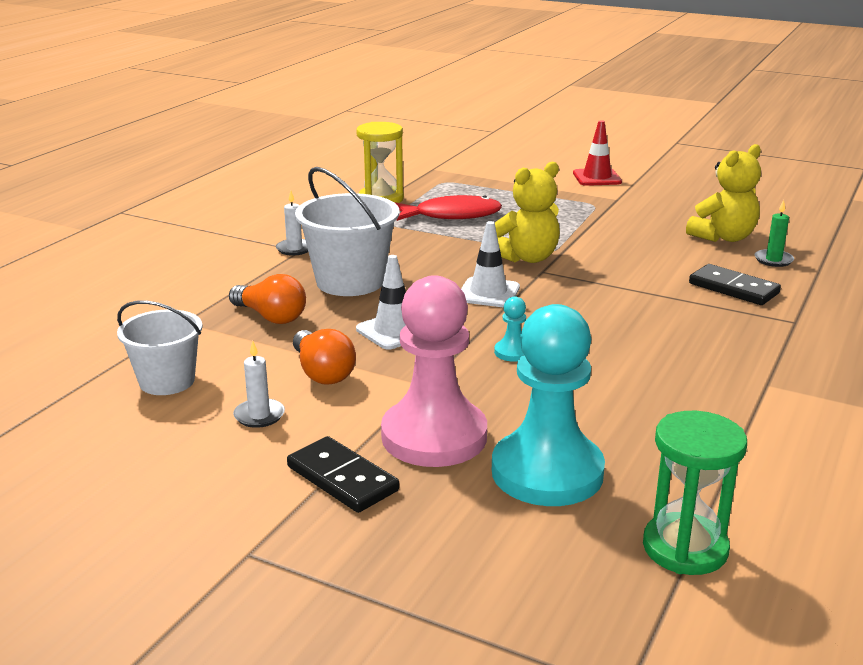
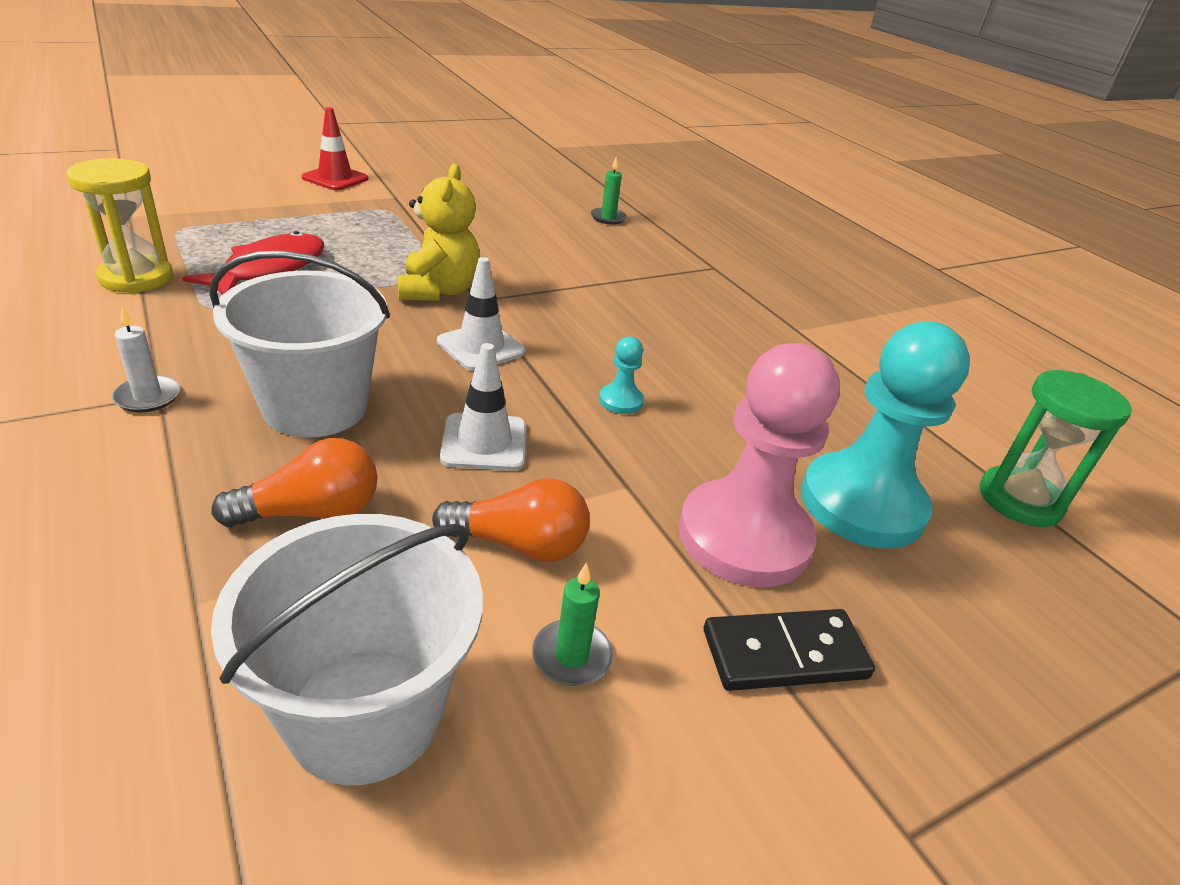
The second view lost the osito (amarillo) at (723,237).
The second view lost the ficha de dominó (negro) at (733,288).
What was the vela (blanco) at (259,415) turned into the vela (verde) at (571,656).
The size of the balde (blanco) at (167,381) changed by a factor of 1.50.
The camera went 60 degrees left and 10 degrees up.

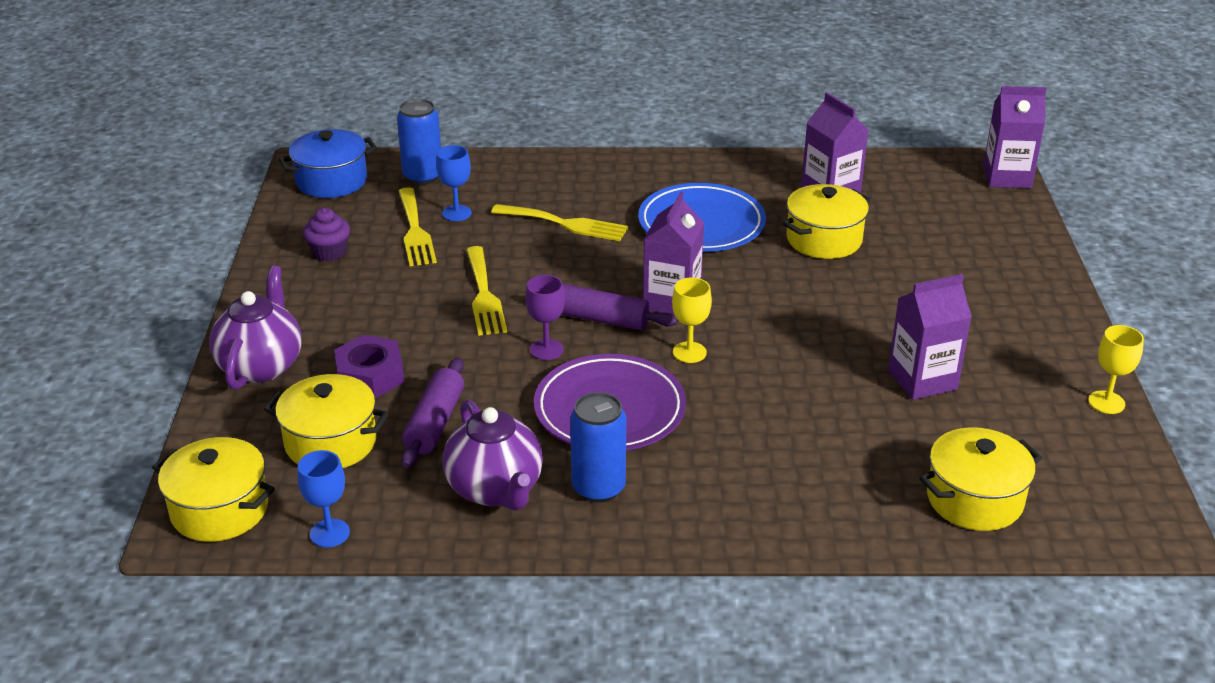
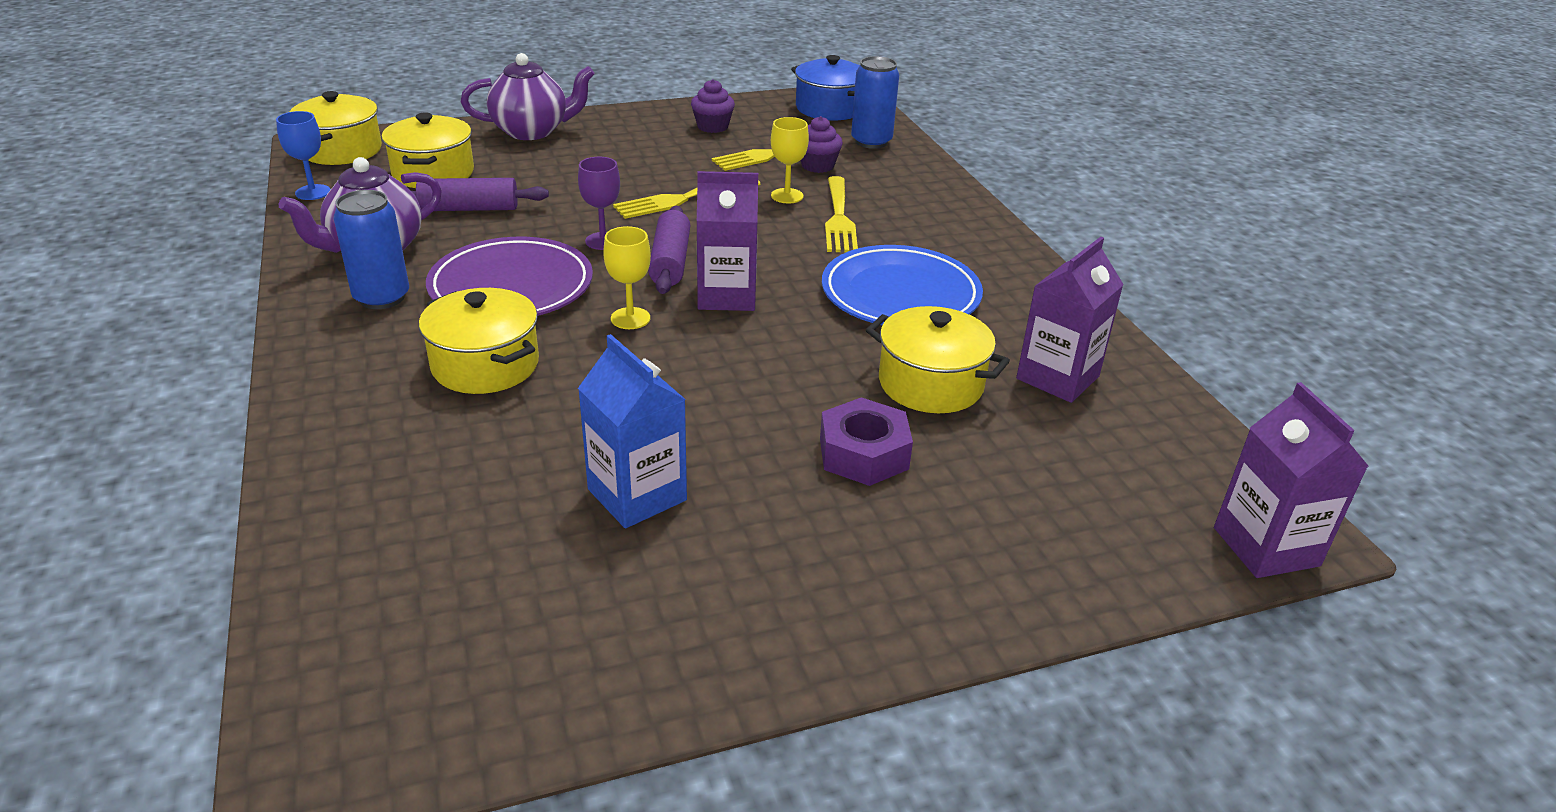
The tuerca (morado) ended up elsewhere, having gone from (370,376) to (863,453).
The olla (amarillo) ended up elsewhere, having gone from (974,499) to (485,365).
The copa (amarillo) ended up elsewhere, having gone from (1106,402) to (787,196).
Where the copa (azul) stood at (456,213), the magdalena (morado) came to stand at (817,166).
What was the cartón de leche (morado) at (922,380) turned into the cartón de leche (azul) at (637,495).
The camera went 70 degrees right and 0 degrees up.

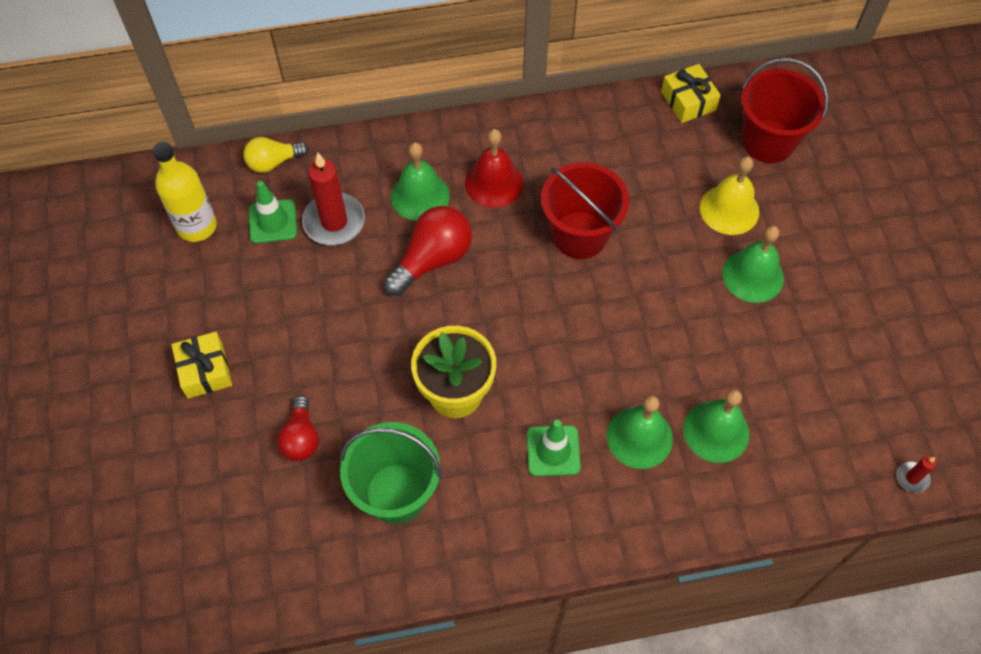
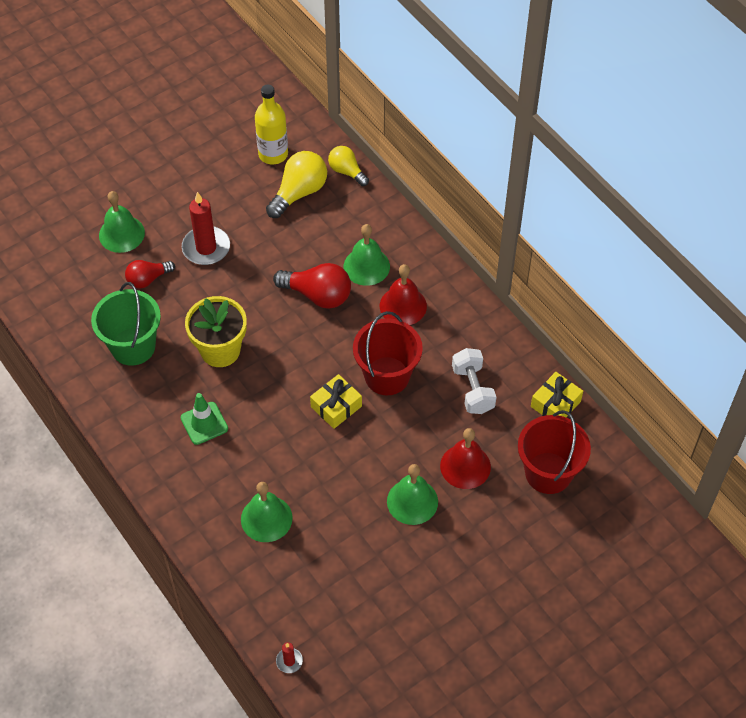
The second view gained the mancuerna (blanco) at (473,389).
The regalo (amarillo) ended up elsewhere, having gone from (205,370) to (336,406).
The vela (rojo) ended up elsewhere, having gone from (334,222) to (206,248).
The campana (verde) ended up elsewhere, having gone from (639,437) to (121,234).
Where the cono de tráfico (verde) stood at (273,221), the bombilla (amarillo) came to stand at (299,192).
What was the campana (amarillo) at (729,209) turned into the campana (rojo) at (465,466).
The camera went 65 degrees right and 5 degrees down.

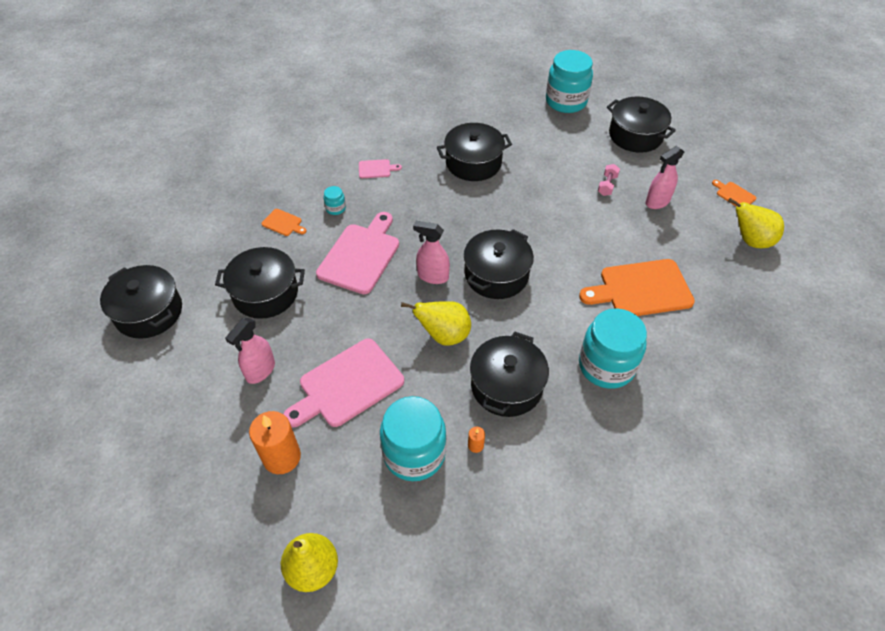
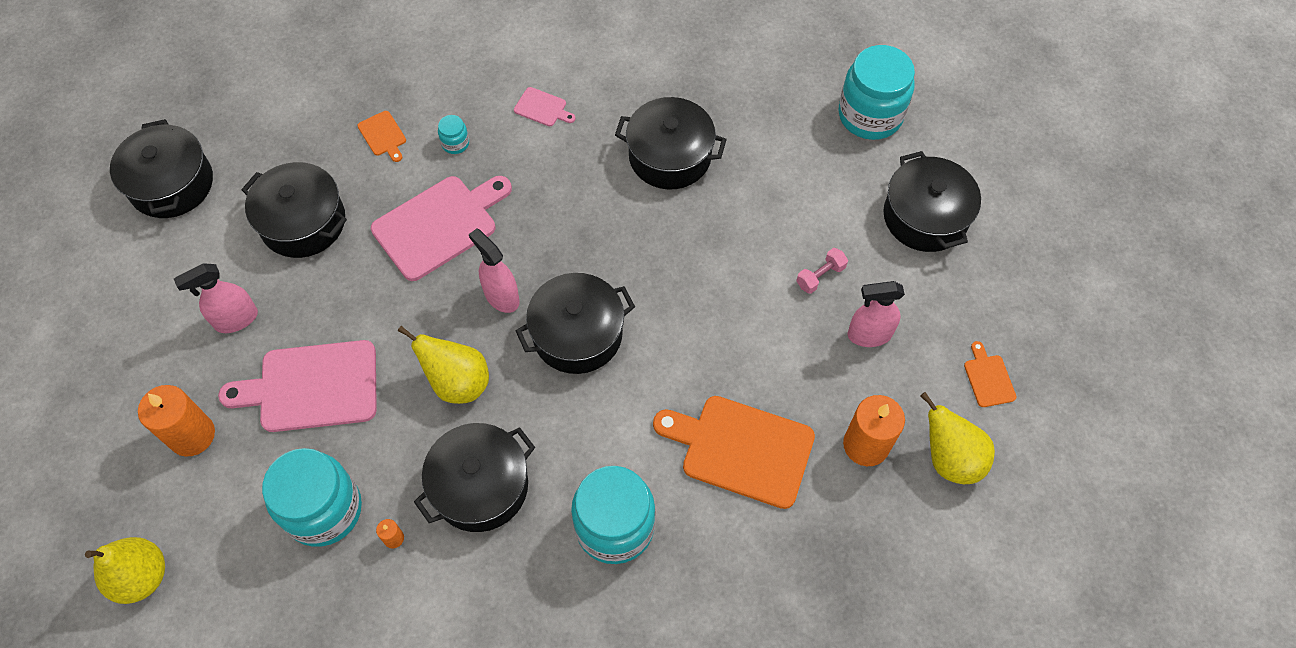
The second view gained the vela (naranja) at (866,445).
The camera went 30 degrees right and 10 degrees up.

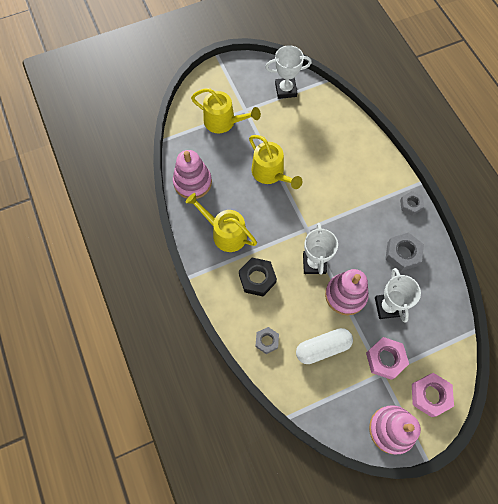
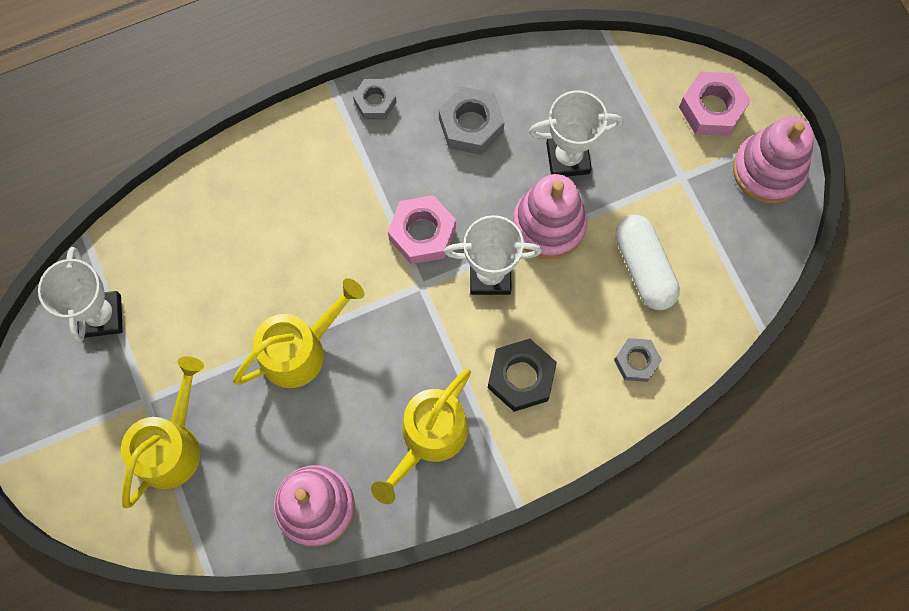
The tuerca (rosa) ended up elsewhere, having gone from (385,359) to (422,233).
The camera went 90 degrees left and 5 degrees up.

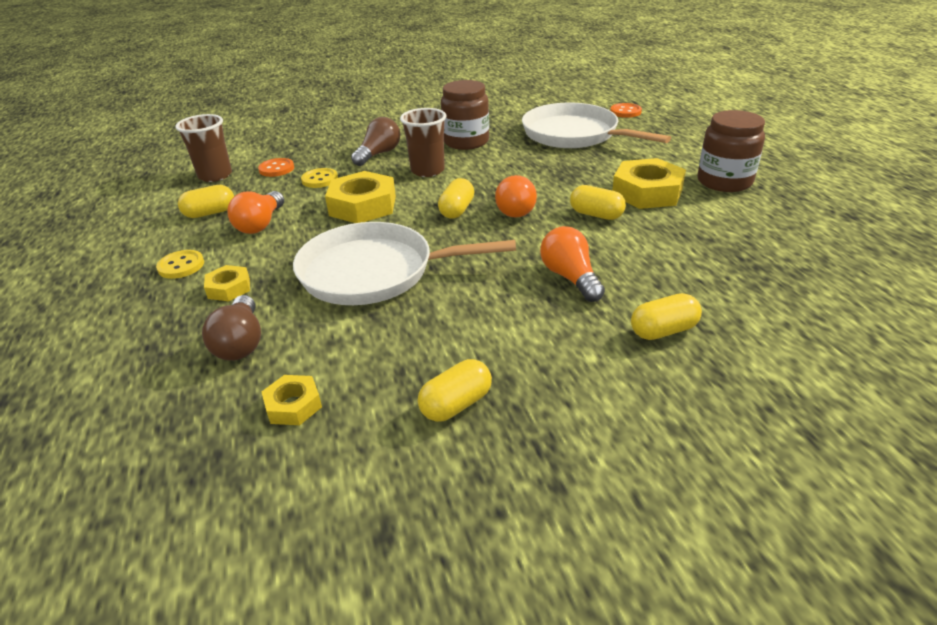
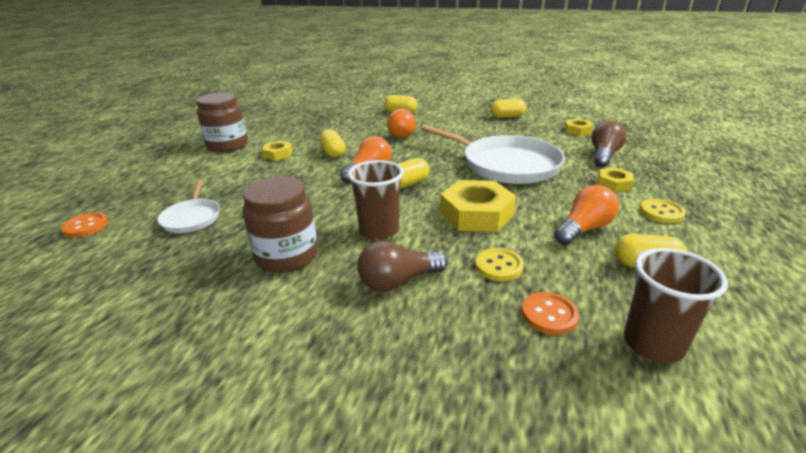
The size of the sartén (blanco) at (574,134) changed by a factor of 0.51.
The size of the tuerca (amarillo) at (647,192) changed by a factor of 0.53.
The camera went 145 degrees left and 5 degrees down.

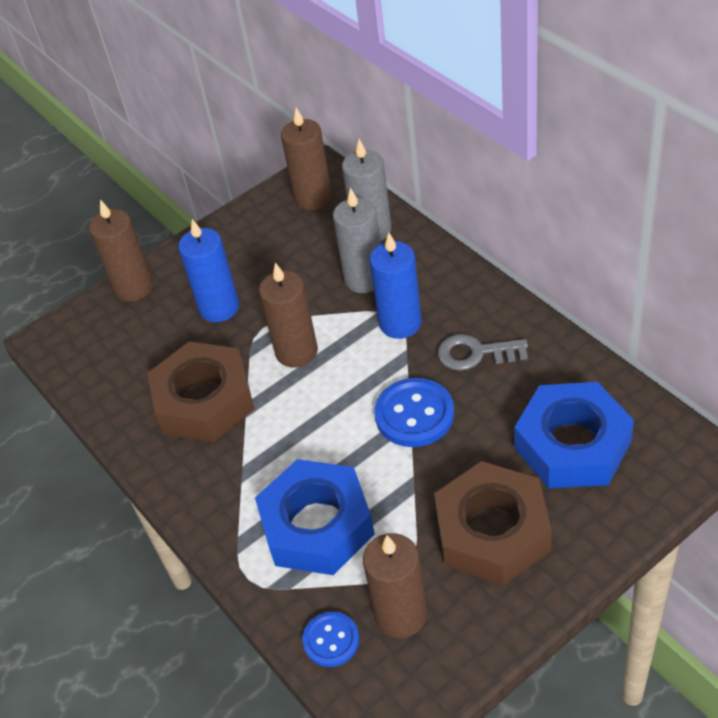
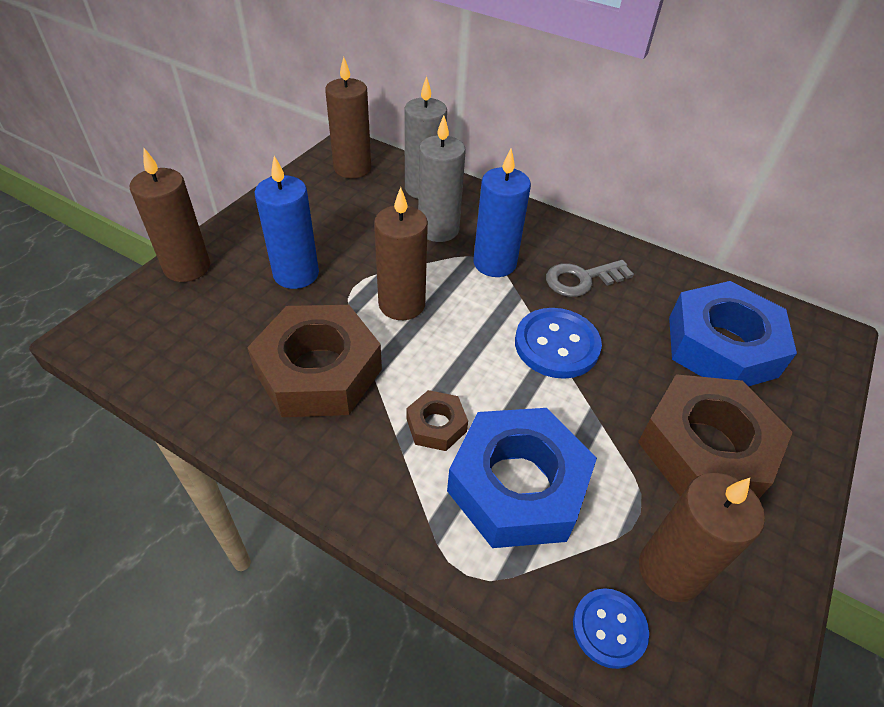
The second view gained the tuerca (marrón) at (436,425).
The camera went 30 degrees left and 0 degrees up.

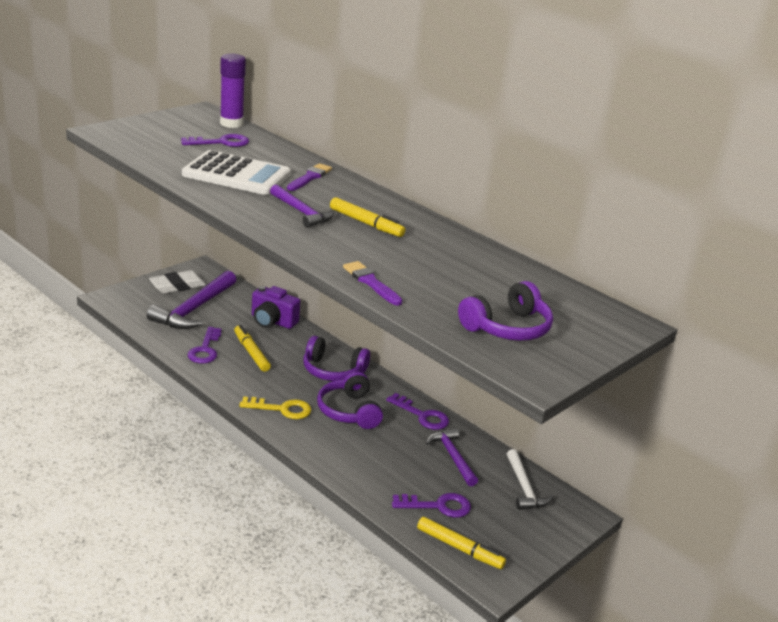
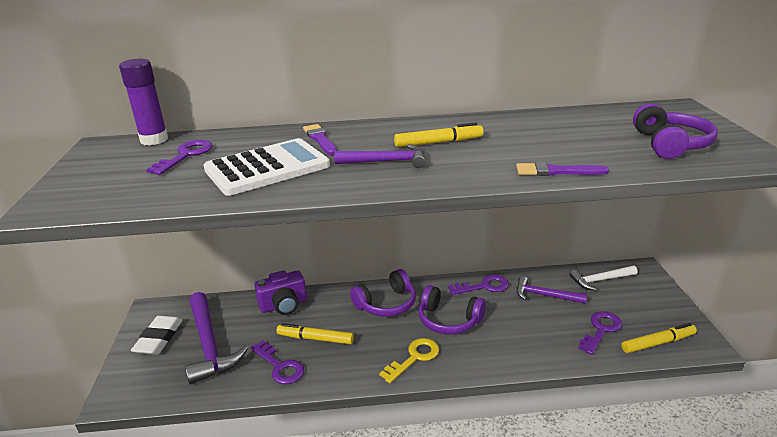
The martillo (blanco) at (524,487) ended up facing another way, 135 degrees clockwise from before.
The camera went 45 degrees left and 0 degrees up.

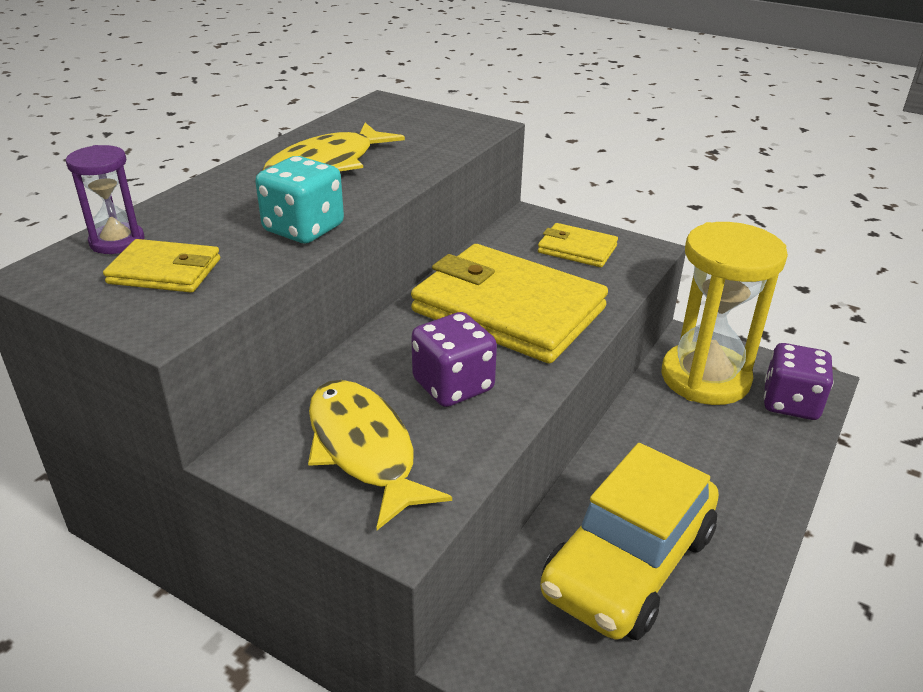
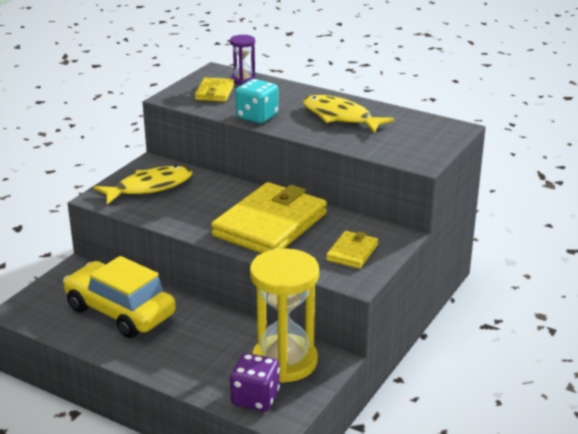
The second view lost the dado (morado) at (453,385).
The camera went 90 degrees right and 5 degrees down.

